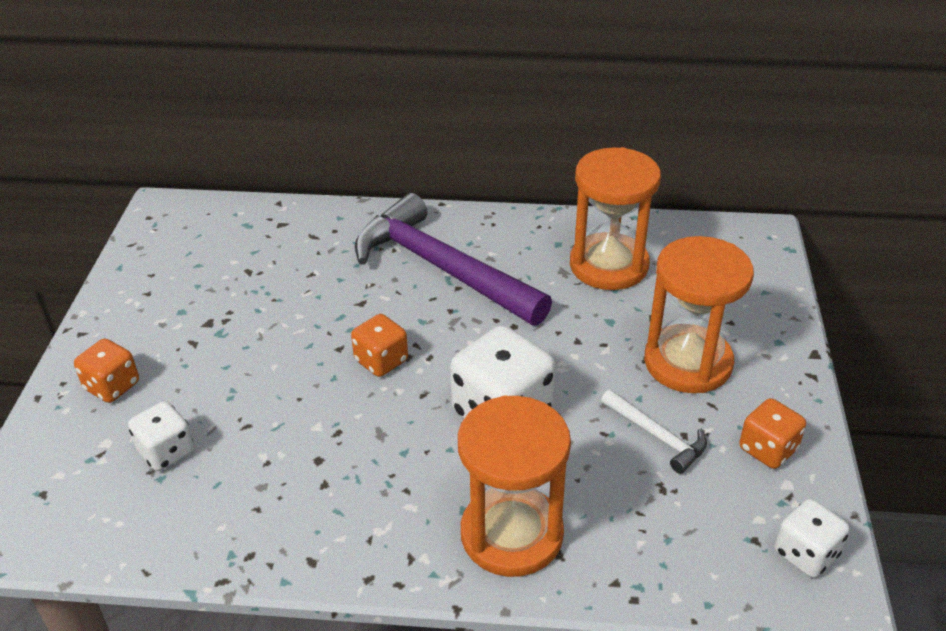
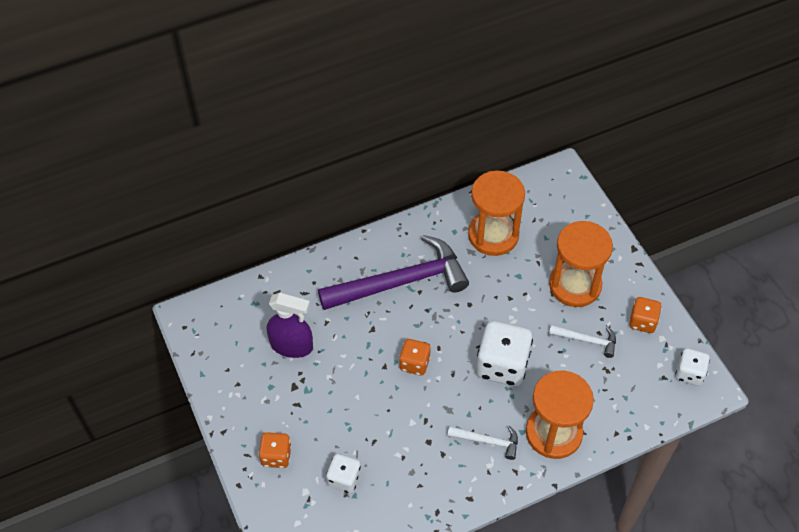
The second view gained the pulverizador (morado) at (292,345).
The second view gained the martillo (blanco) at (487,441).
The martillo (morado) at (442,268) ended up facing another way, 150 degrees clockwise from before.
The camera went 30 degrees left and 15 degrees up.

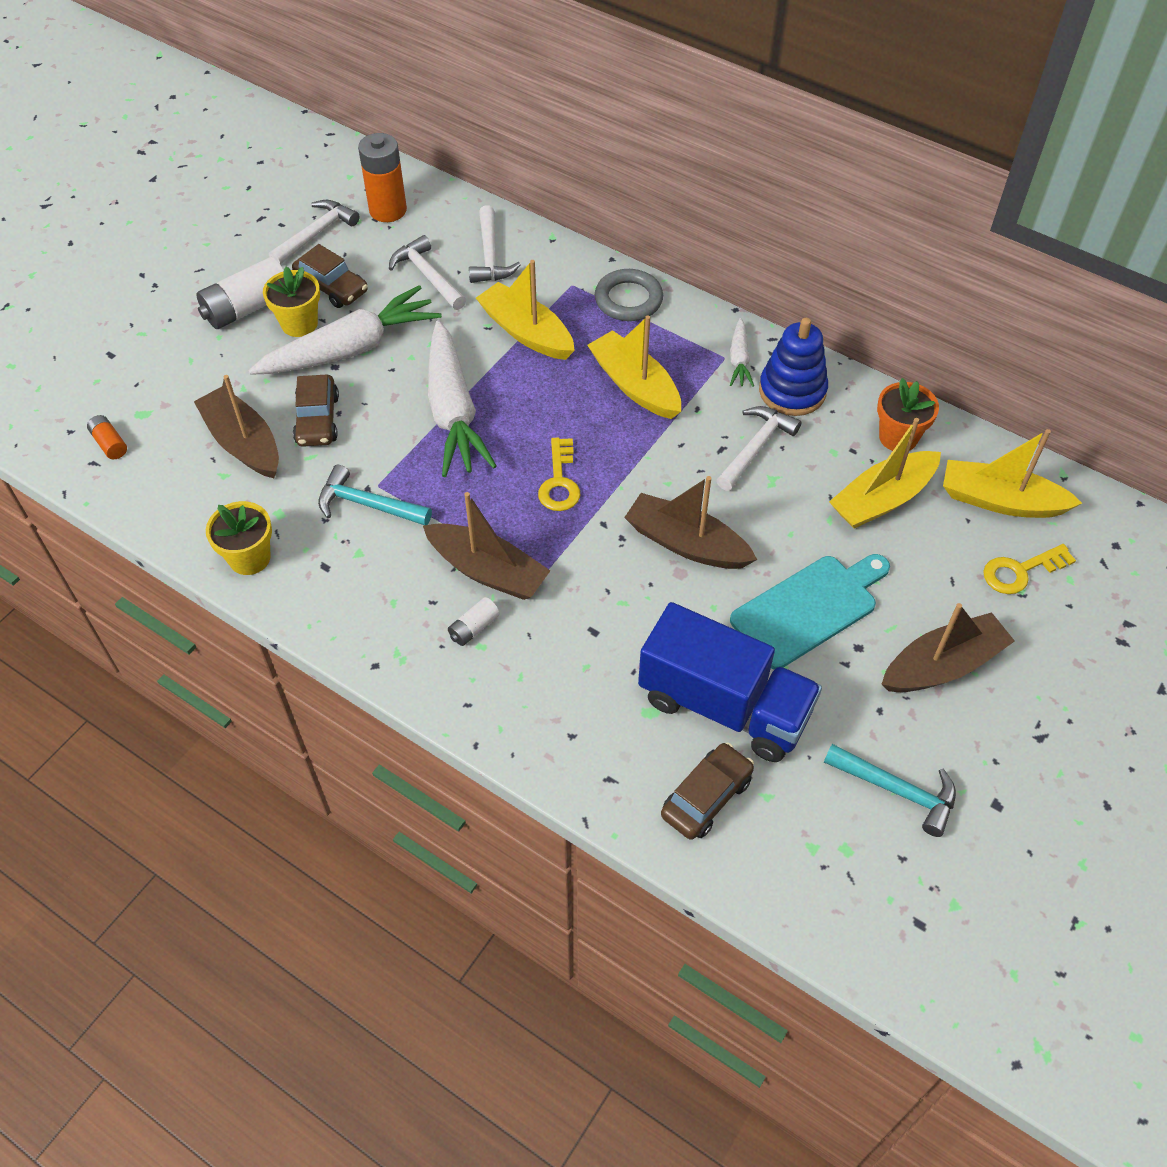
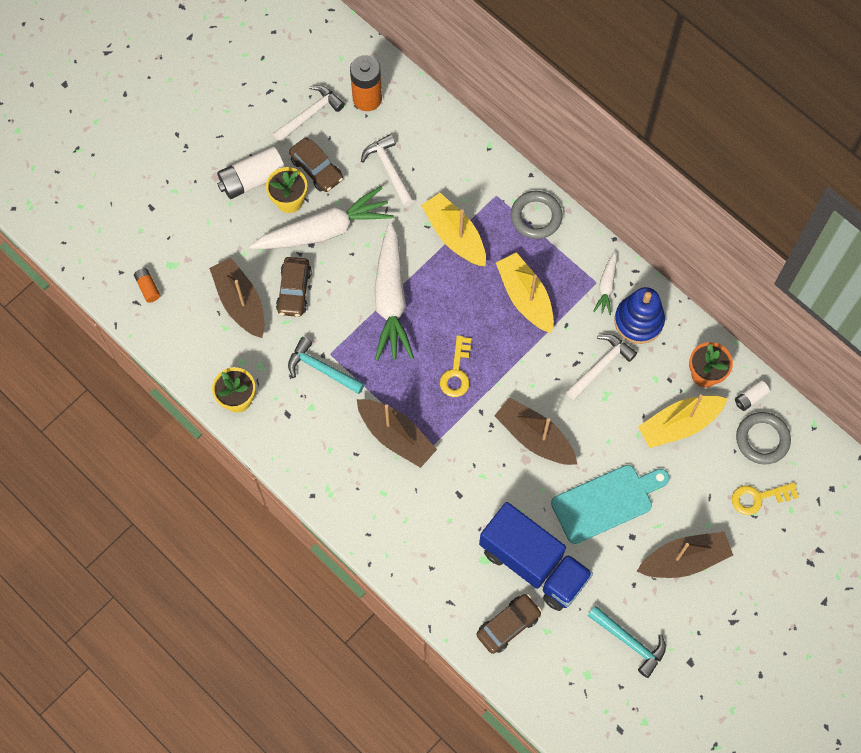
The second view lost the martillo (blanco) at (490,256).
The pila (blanco) ended up elsewhere, having gone from (474,628) to (750,398).
Where the barco (amarillo) stood at (1000,501), the anillo (gris) came to stand at (762,439).
The camera went 10 degrees right and 15 degrees up.

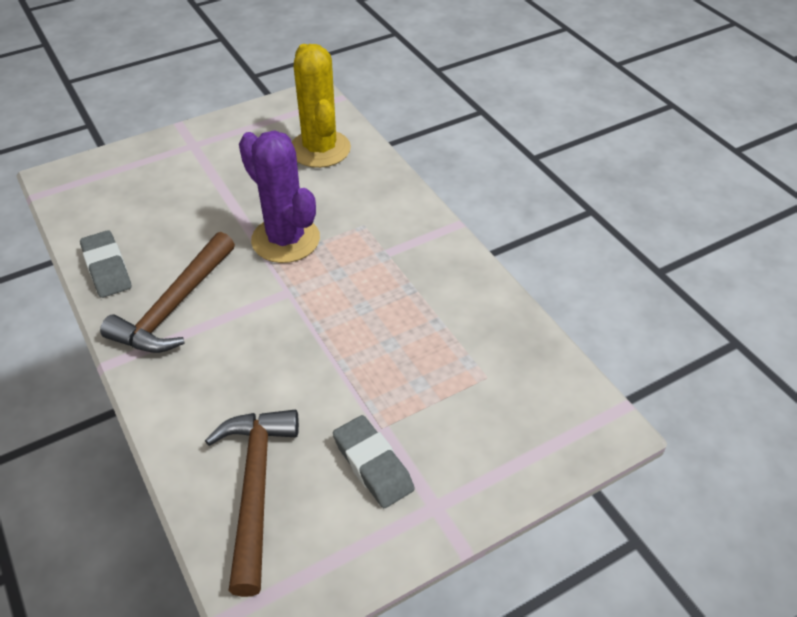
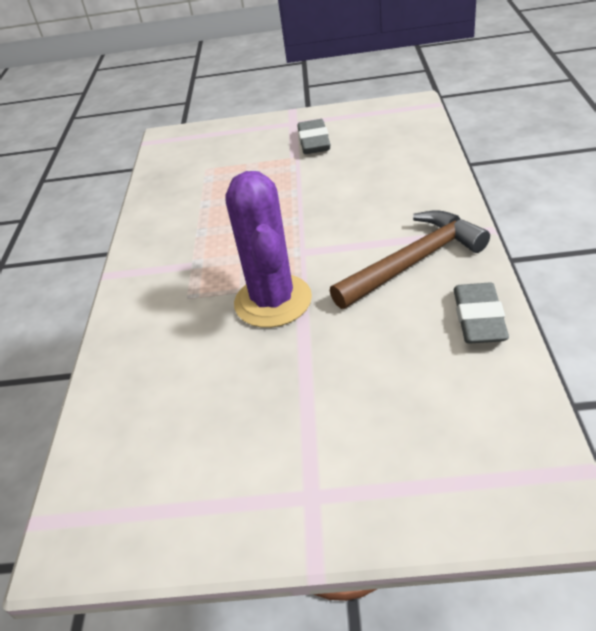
The second view lost the martillo (marrón) at (255,489).
The second view lost the cactus (amarillo) at (320,149).
The camera went 145 degrees left and 5 degrees down.

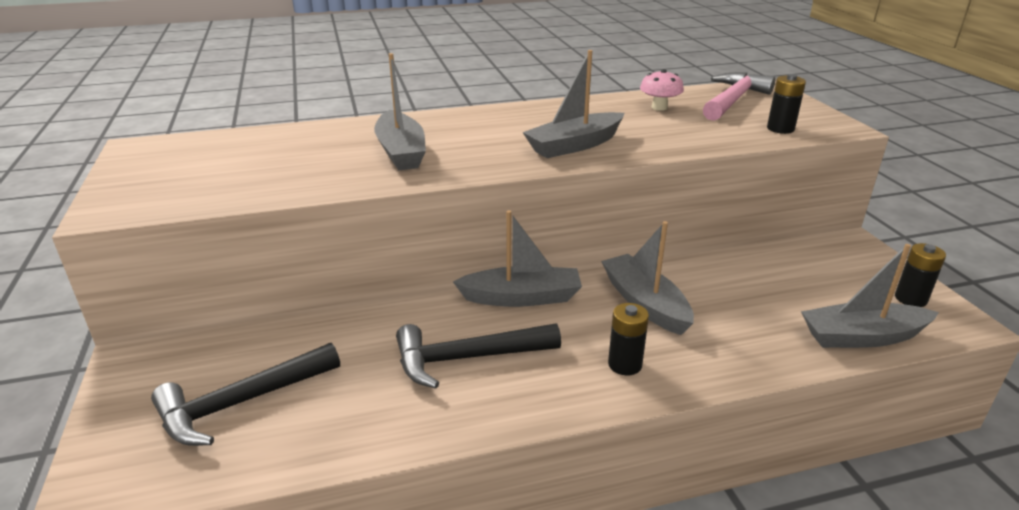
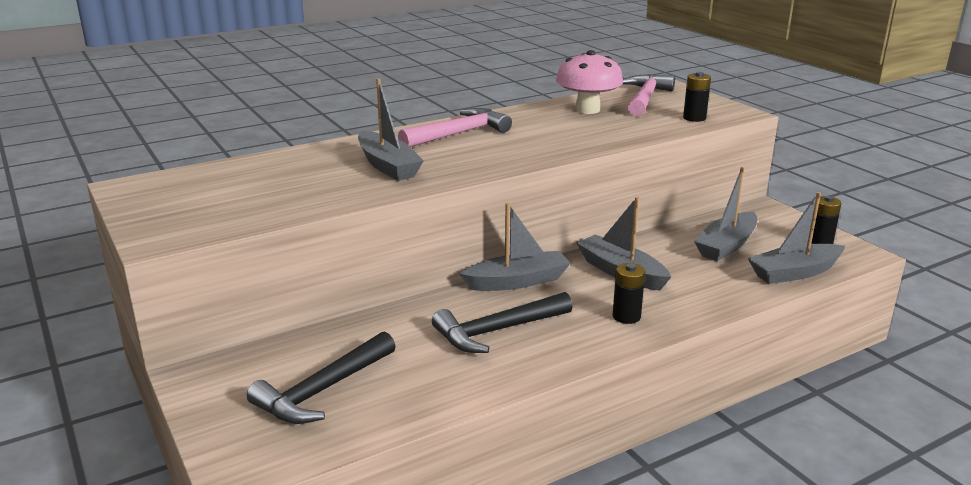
The second view gained the martillo (rosa) at (458,134).
The barco (gris) ended up elsewhere, having gone from (574,145) to (726,246).
The size of the seta (rosa) at (659,107) changed by a factor of 1.74.
The camera went 15 degrees left and 5 degrees down.

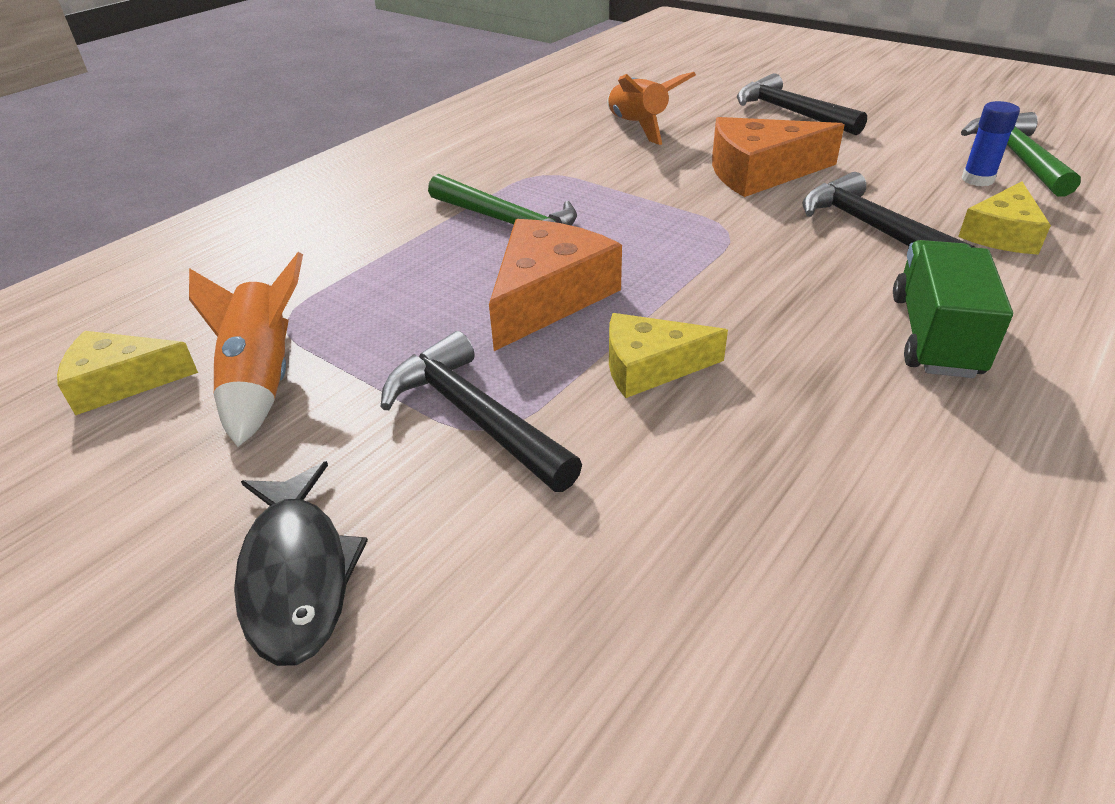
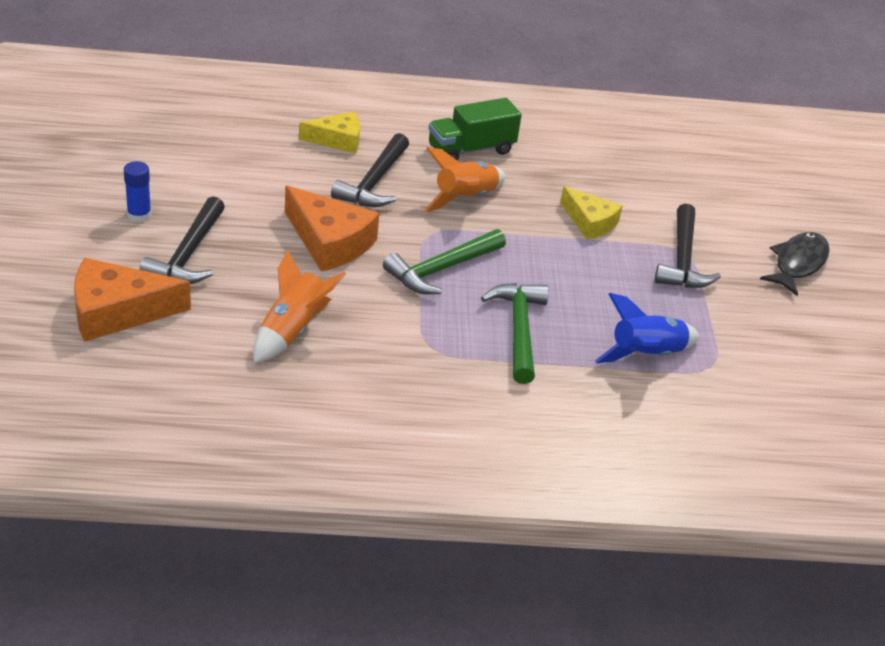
The second view lost the queso (amarillo) at (121,382).
The second view gained the cohete (azul) at (646,355).
The cohete (naranja) ended up elsewhere, having gone from (263,380) to (465,198).
The queso (naranja) ended up elsewhere, having gone from (548,296) to (117,312).
The barra de pegamento (azul) ended up elsewhere, having gone from (977,179) to (139,215).
The martillo (verde) ended up elsewhere, having gone from (1017,157) to (442,269).
The camera went 135 degrees left and 0 degrees up.

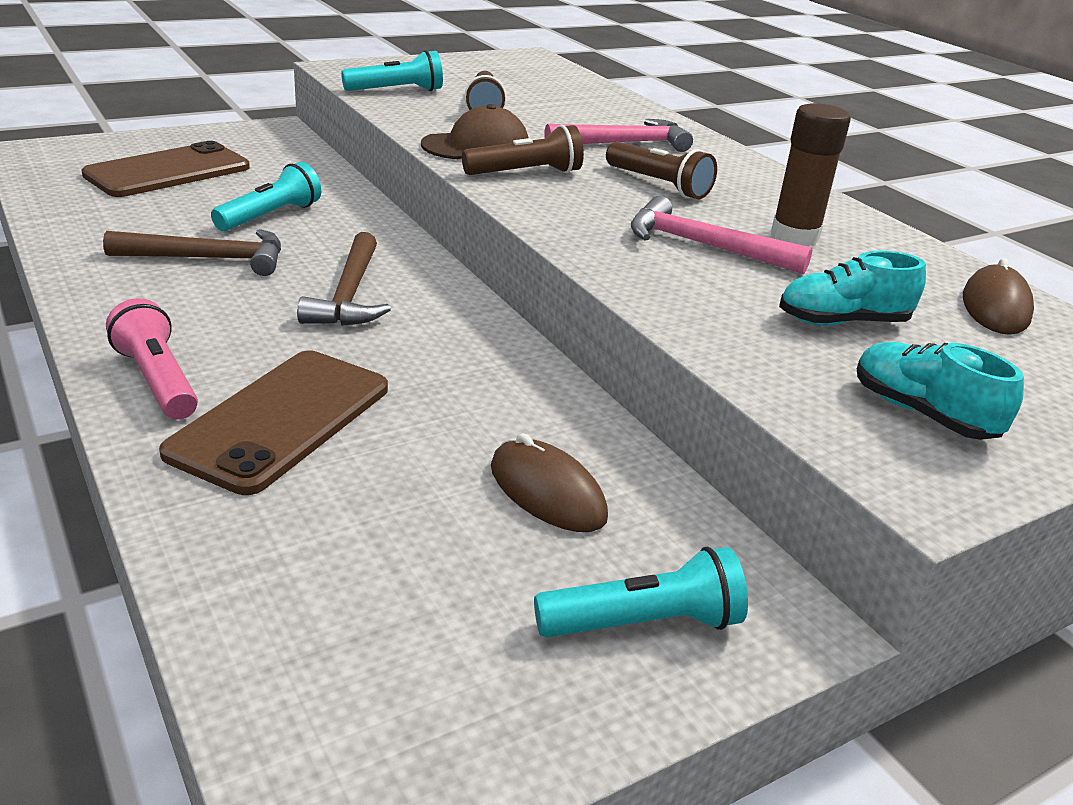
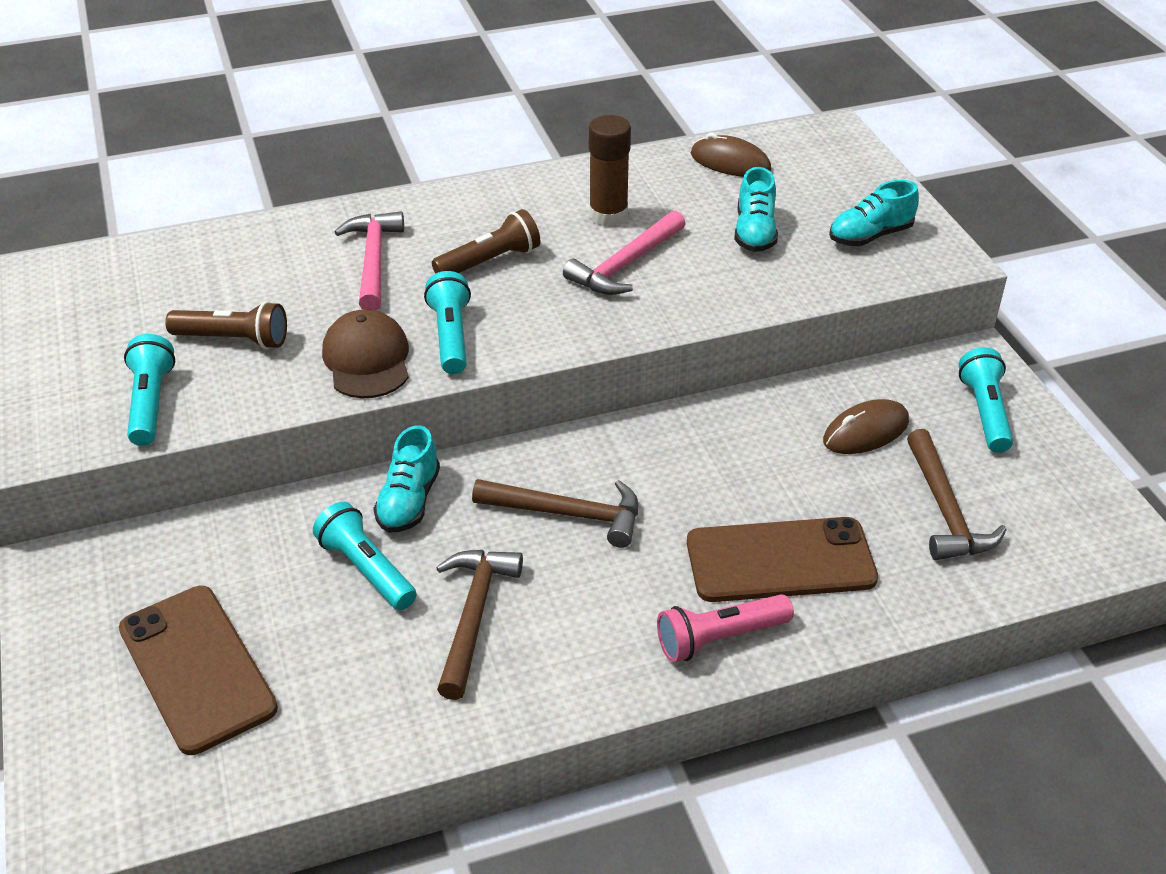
The second view gained the zapato (turquesa) at (409,501).
The second view gained the martillo (marrón) at (945,510).
What was the lámpara de mano (marrón) at (526,173) turned into the lámpara de mano (turquesa) at (451,336).
The móvil (marrón) at (281,420) ended up facing another way, 45 degrees counterclockwise from before.
The camera went 75 degrees left and 10 degrees up.

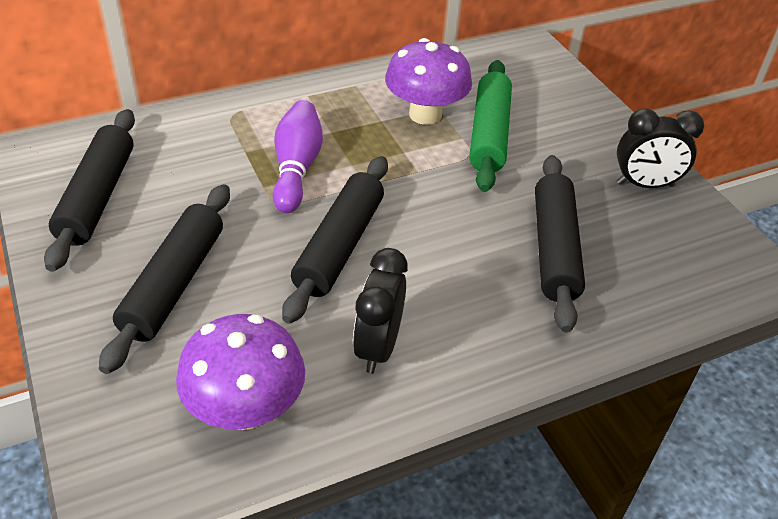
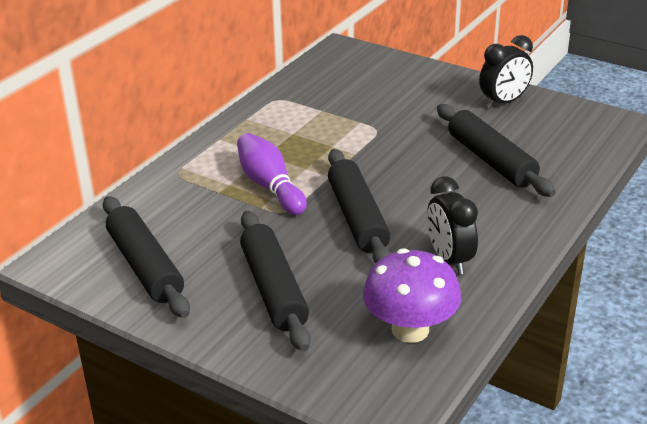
The second view lost the seta (morado) at (425,114).
The second view lost the rodillo (verde) at (489,134).
The camera went 30 degrees left and 10 degrees down.

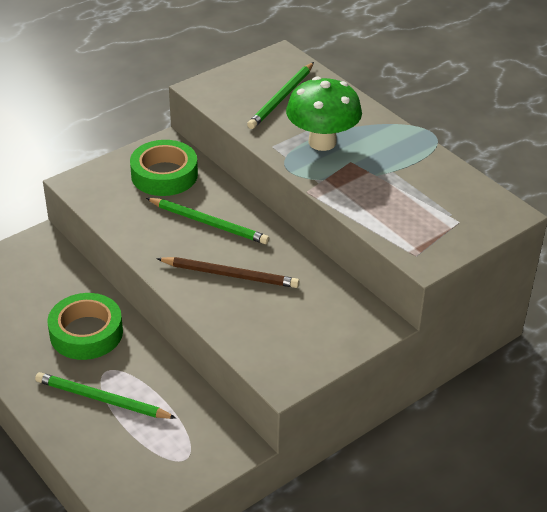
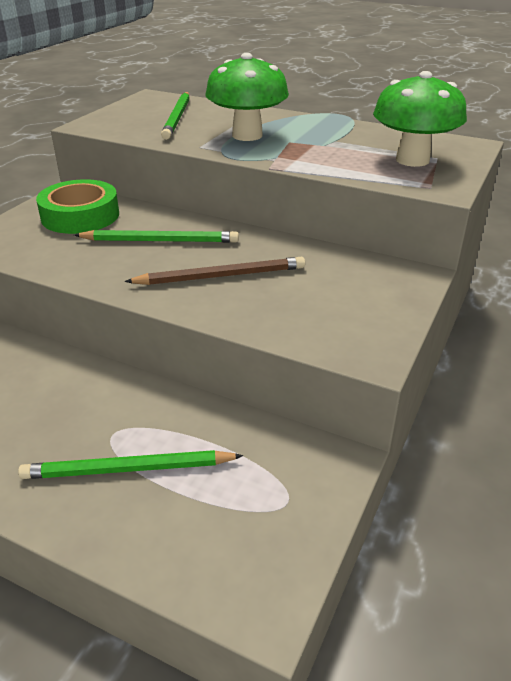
The second view lost the cinta adhesiva (verde) at (86,333).
The second view gained the seta (verde) at (412,160).
The camera went 25 degrees left and 5 degrees down.

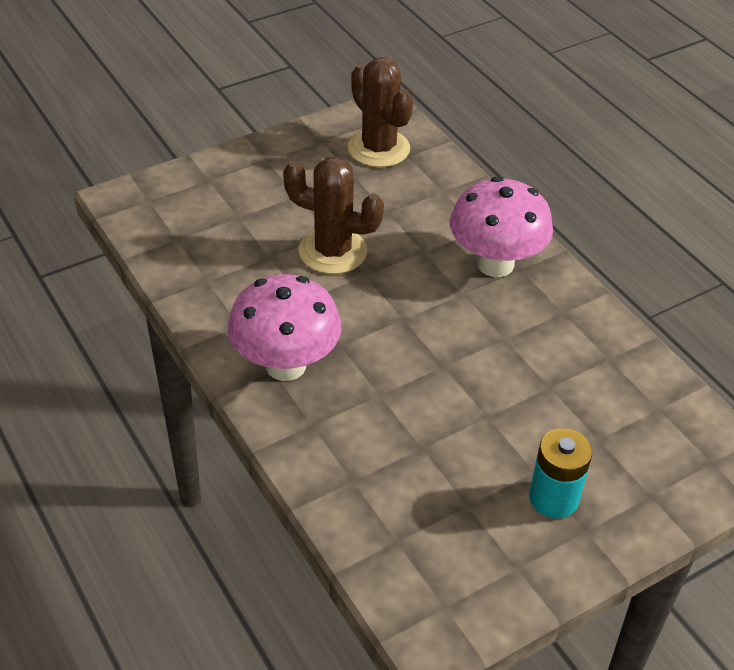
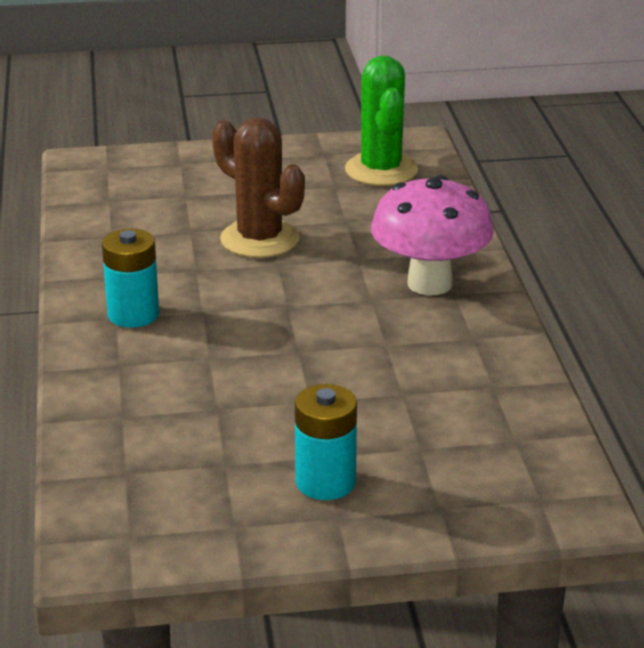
Where the seta (rosa) stood at (286,365), the pila (turquesa) came to stand at (133,314).
What was the cactus (marrón) at (378,148) turned into the cactus (verde) at (381,170).
The camera went 25 degrees right and 15 degrees down.

